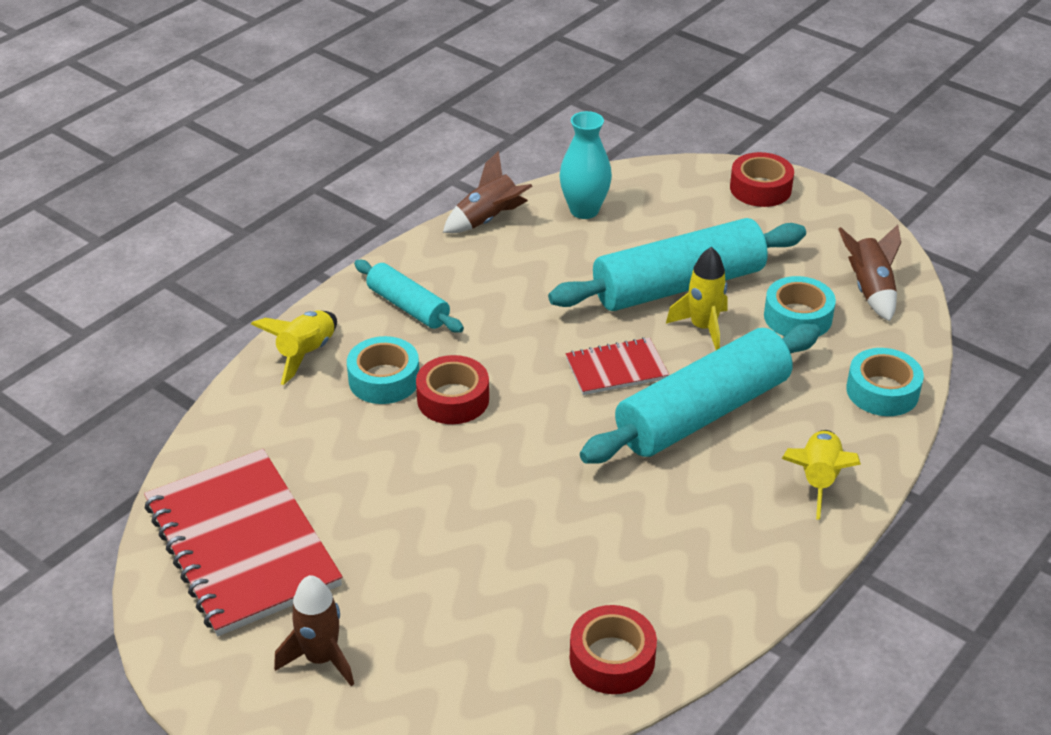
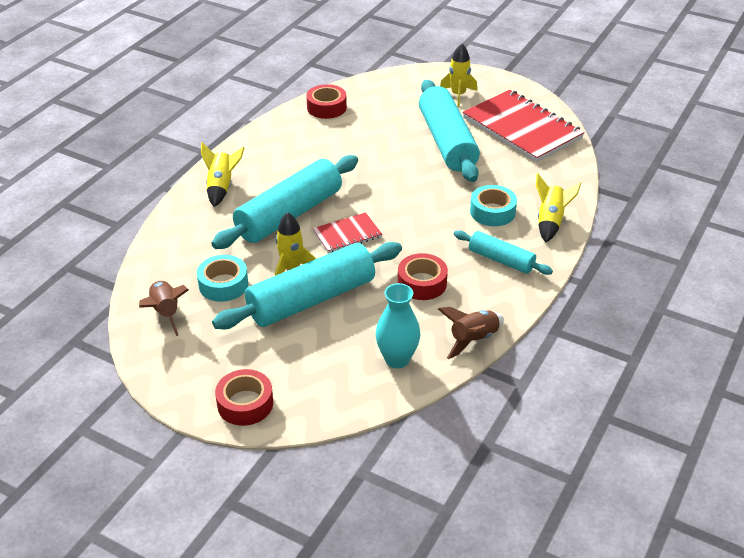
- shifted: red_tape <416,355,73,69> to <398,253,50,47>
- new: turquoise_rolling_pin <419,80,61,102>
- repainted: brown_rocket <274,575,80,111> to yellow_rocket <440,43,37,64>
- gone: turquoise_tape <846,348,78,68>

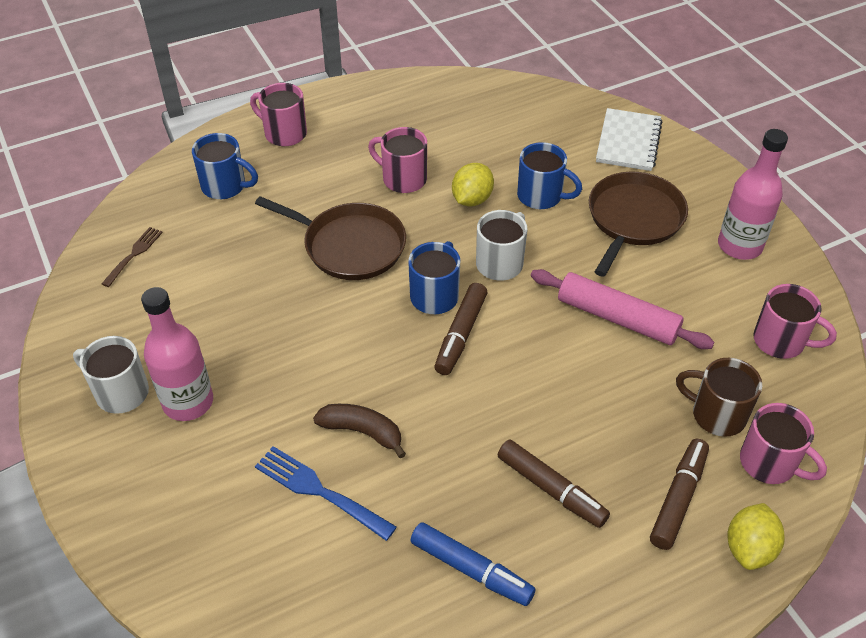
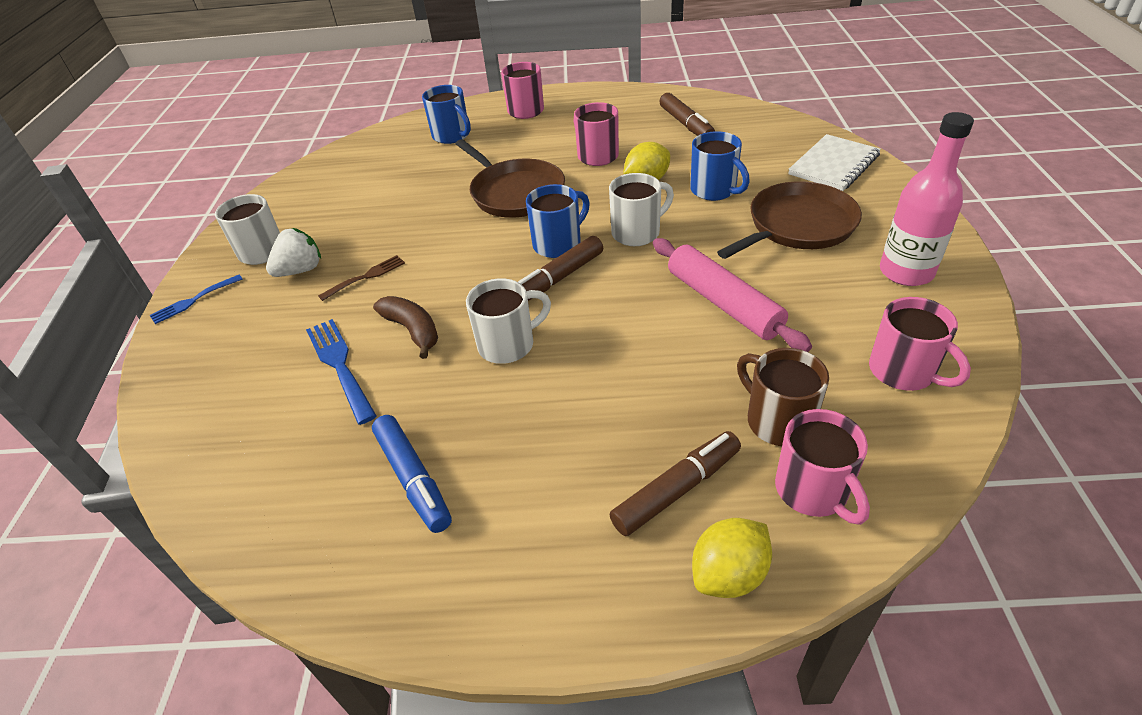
- new: blue_fork <150,275,93,49>
- swapped: pink_bottle <141,287,72,134> to white_strawberry <266,228,55,49>
- shifted: brown_fork <102,227,61,60> to <318,255,87,46>
- new: white_mug <466,278,85,86>
- shifted: brown_marker <498,439,112,89> to <659,93,56,43>

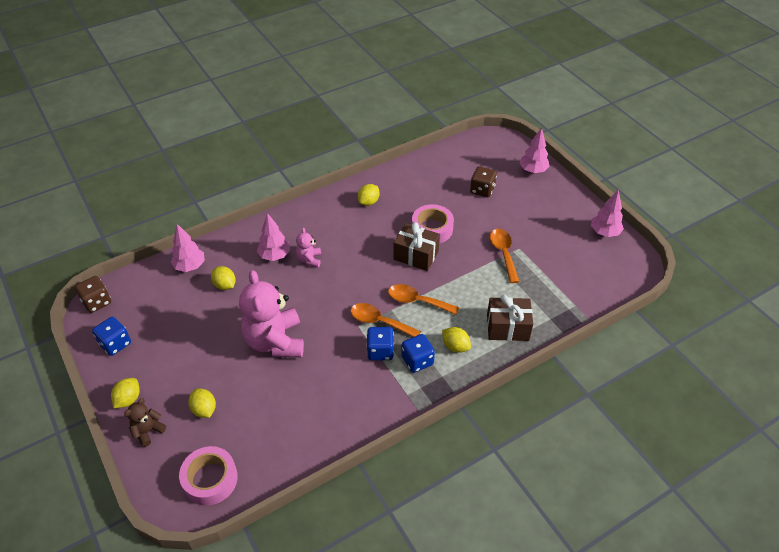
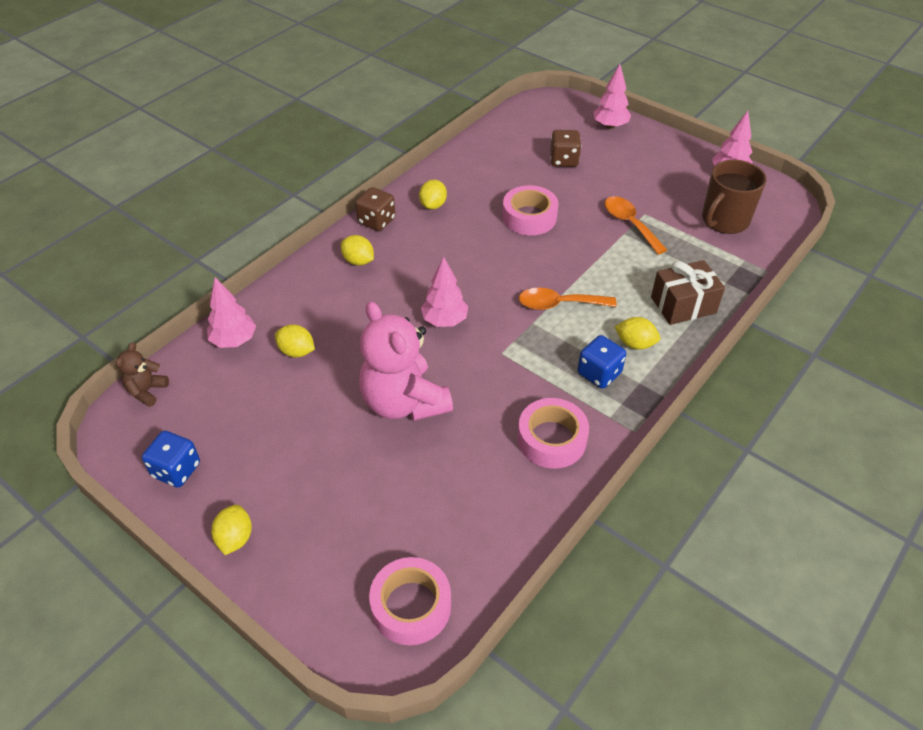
- shifted: brown_teddy_bear <124,398,42,49> to <116,342,53,65>
- shifted: yellow_lemon <188,389,28,29> to <341,235,33,31>
- shifted: brown_dice <75,276,36,37> to <355,187,40,44>
- shifted: pink_tree <257,213,33,48> to <421,257,47,70>
- new: pink_tape <518,398,71,71>
- new: brown_mug <702,160,64,74>
- gone: pink_teddy_bear <296,228,25,39>
- gone: orange_spoon <350,303,71,34>
- gone: blue_dice <366,327,28,33>
- gone: brown_gift <393,222,47,49>

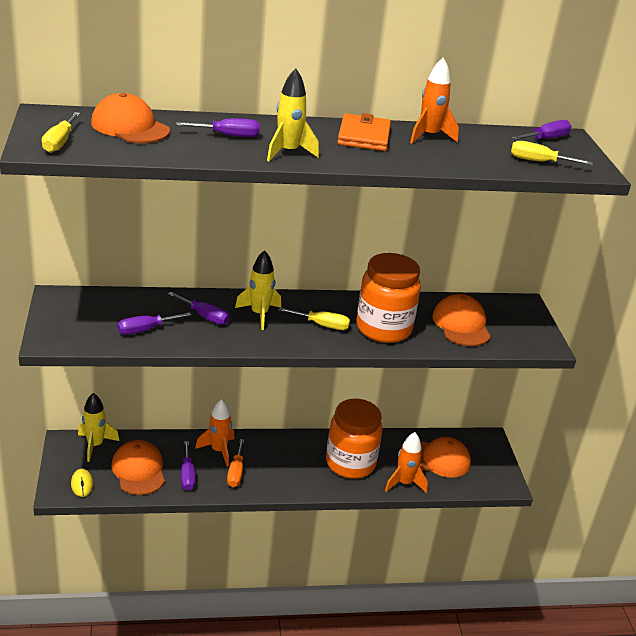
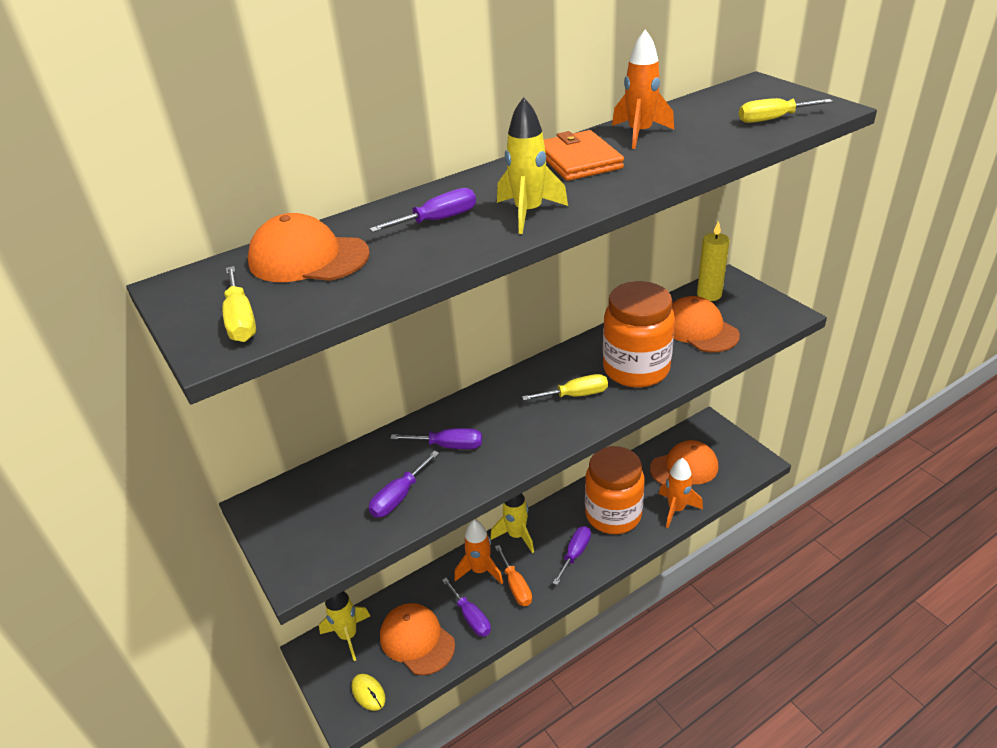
- shifted: yellow_rocket <235,250,46,80> to <490,493,44,60>
- shifted: purple_screwdriver <512,120,59,20> to <553,526,38,59>
- new: yellow_candle <697,221,32,80>

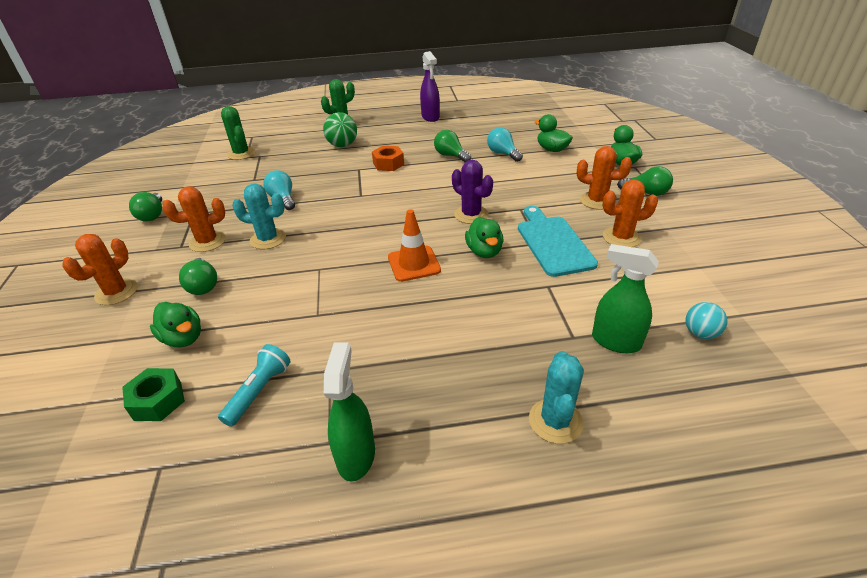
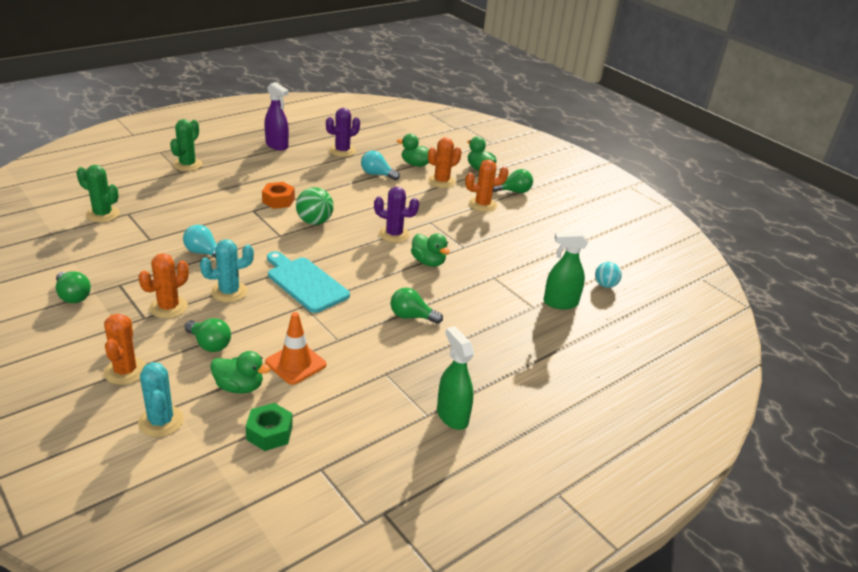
- shifted: turquoise_cactus <529,351,55,93> to <138,362,46,75>
- shifted: orange_traffic_cone <388,209,53,73> to <265,312,61,73>
- shifted: turquoise_cutting_board <518,206,80,71> to <267,251,83,62>
- shifted: green_ball <323,112,34,35> to <296,187,38,38>
- new: purple_cactus <326,108,34,49>
- shifted: green_light_bulb <434,130,37,32> to <391,288,52,36>
- shifted: orange_cactus <603,179,55,68> to <428,137,34,51>
- gone: turquoise_flashlight <218,344,73,83>

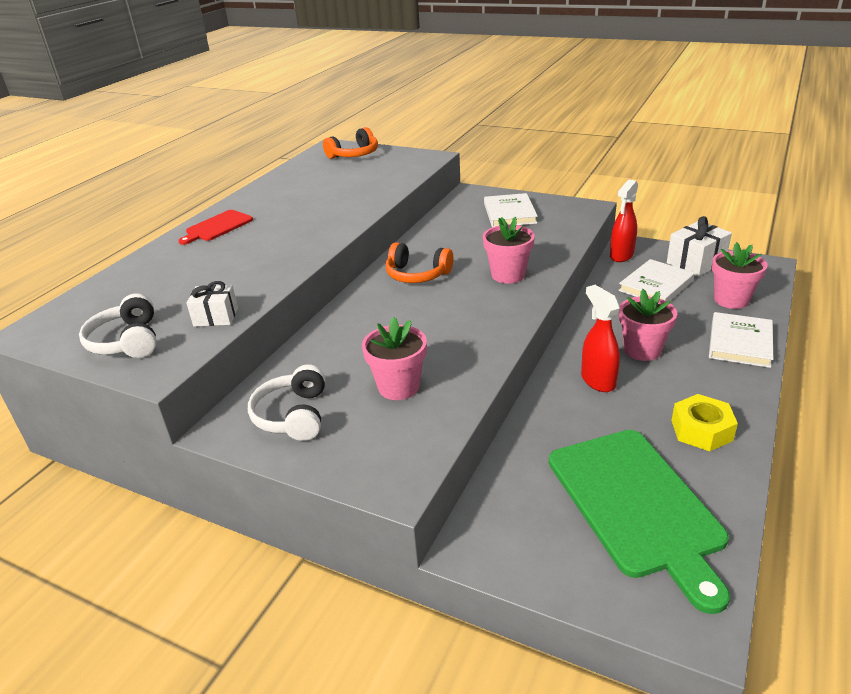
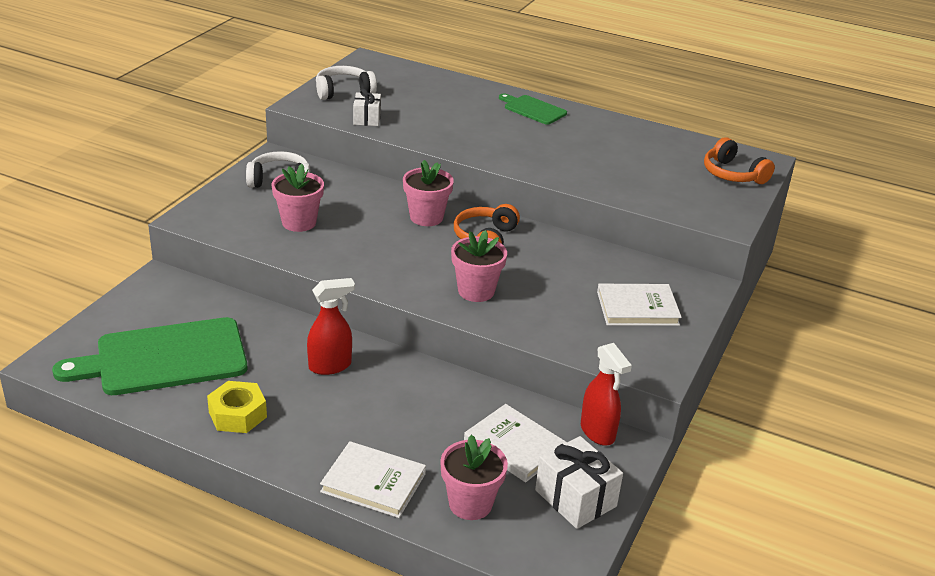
- shifted: pink_flower_pot <619,289,58,72> to <403,160,51,66>
- repainted: red_cutting_board <178,210,75,35> to green_cutting_board <499,94,68,31>
- rotated: red_spray_bottle <610,180,28,82> = <581,343,51,103> 150 degrees counterclockwise

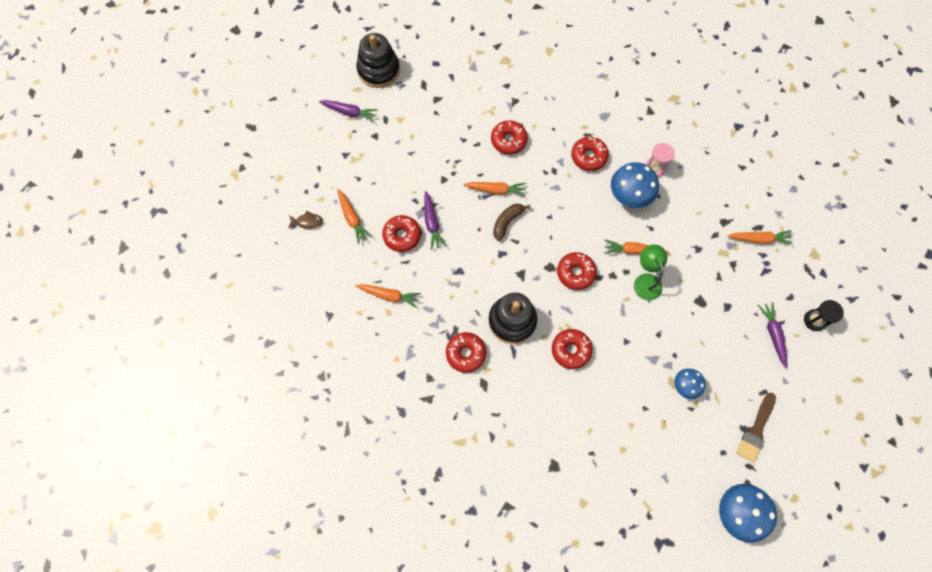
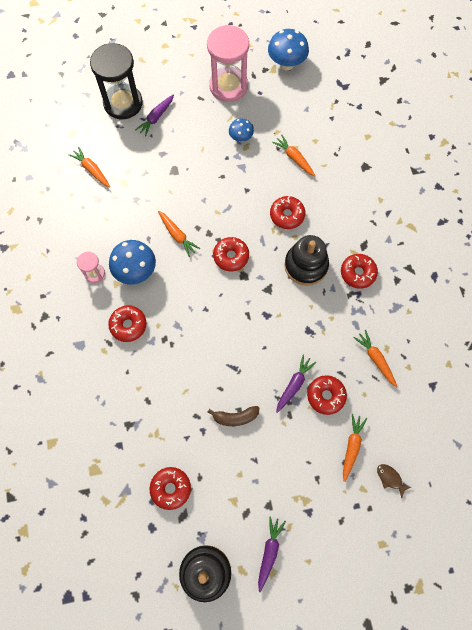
- scaled: black_hourglass <804,300,40,31> = <90,43,53,76> x2.12
- shifted: red_donut <491,120,37,34> to <149,467,42,43>
- swapped: brown_brush <737,393,39,70> to pink_hourglass <207,25,42,77>
- shifted: brown_banana <493,204,38,37> to <208,406,51,20>
- rotated: purple_carrot <319,100,59,22> = <258,516,28,76> 45 degrees clockwise
- shifted: orange_carrot <463,182,63,14> to <272,135,44,41>
- gone: green_lamp <634,244,33,57>

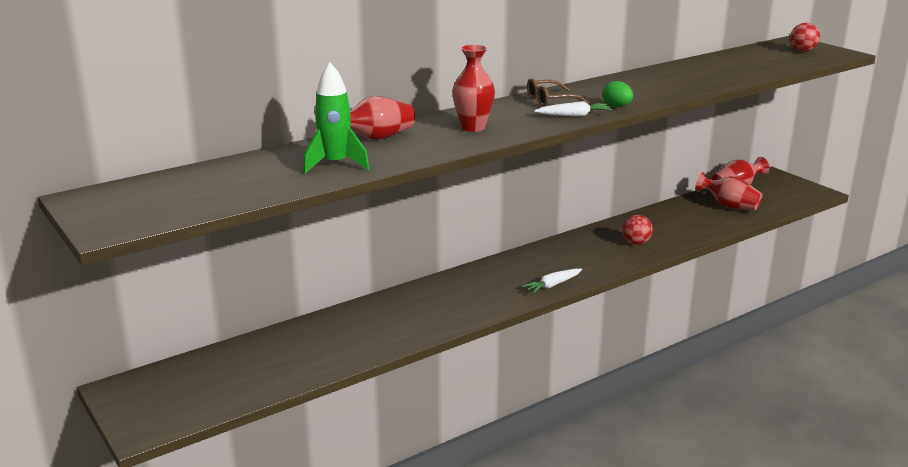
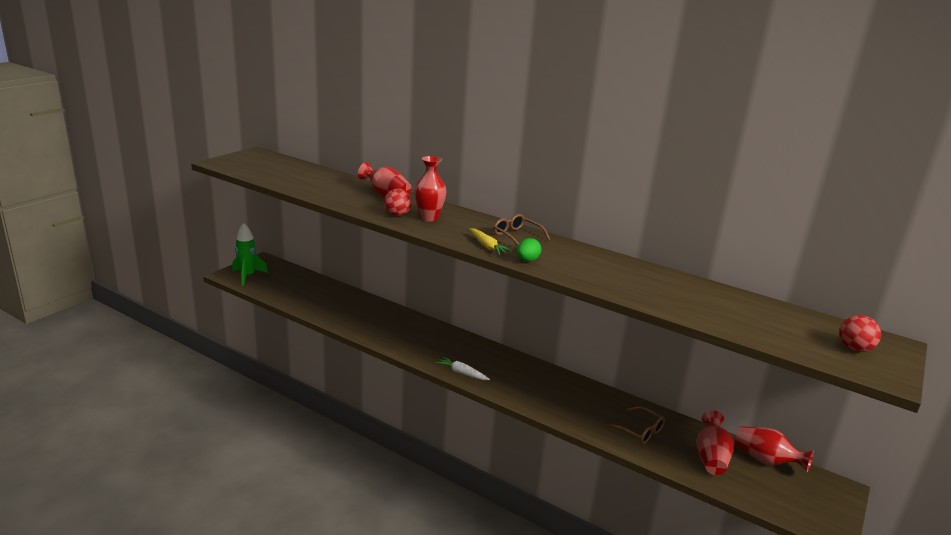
- shifted: green_rocket <303,62,67,112> to <232,223,36,63>
- shifted: red_ball <622,215,31,30> to <384,189,28,27>
- repainted: white_carrot <534,101,78,16> to yellow_carrot <469,228,43,27>
- new: brown_glasses <605,406,60,38>

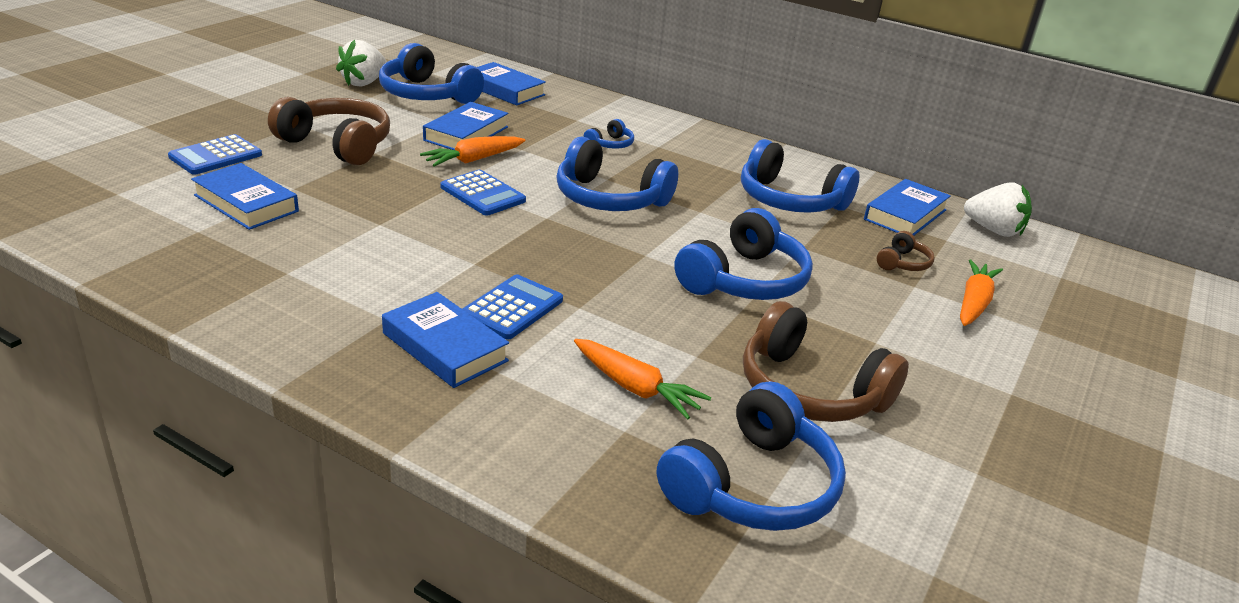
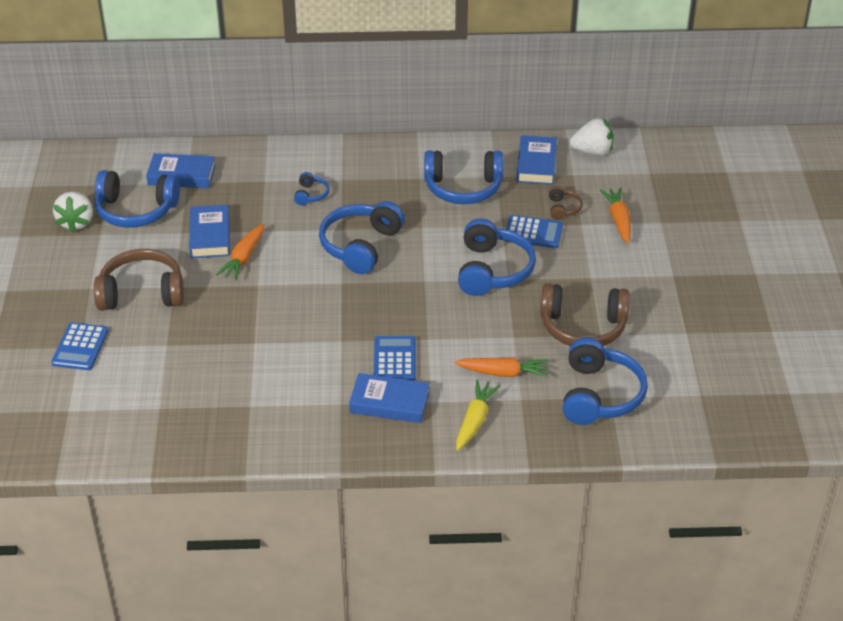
- rotated: blue_headphones <556,136,122,75> = <319,201,86,73> 120 degrees clockwise
- new: yellow_carrot <456,380,44,71>
- shifted: blue_calculator <440,170,86,46> to <504,215,59,33>
- gone: blue_book <191,163,108,67>

